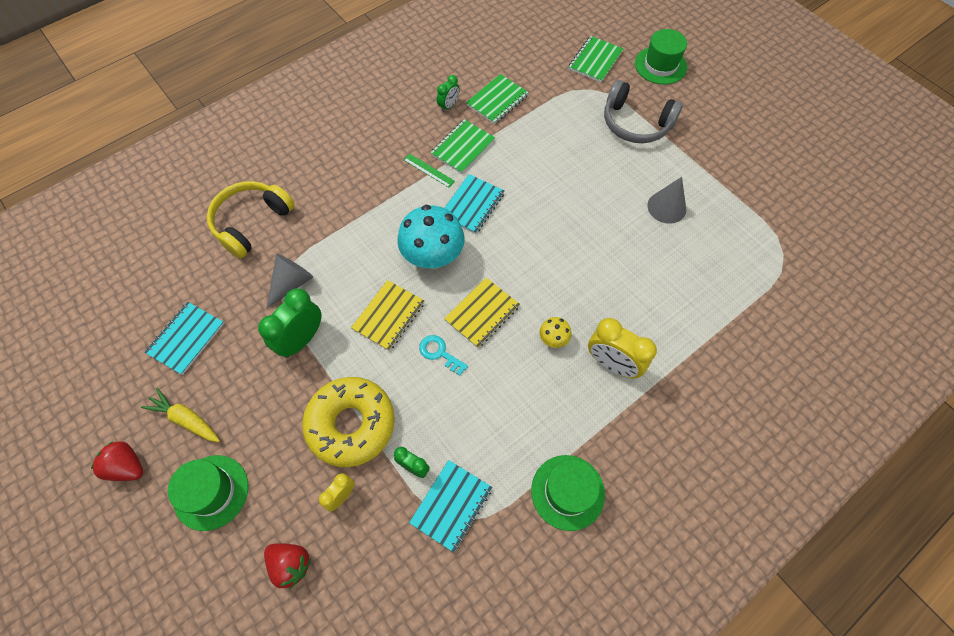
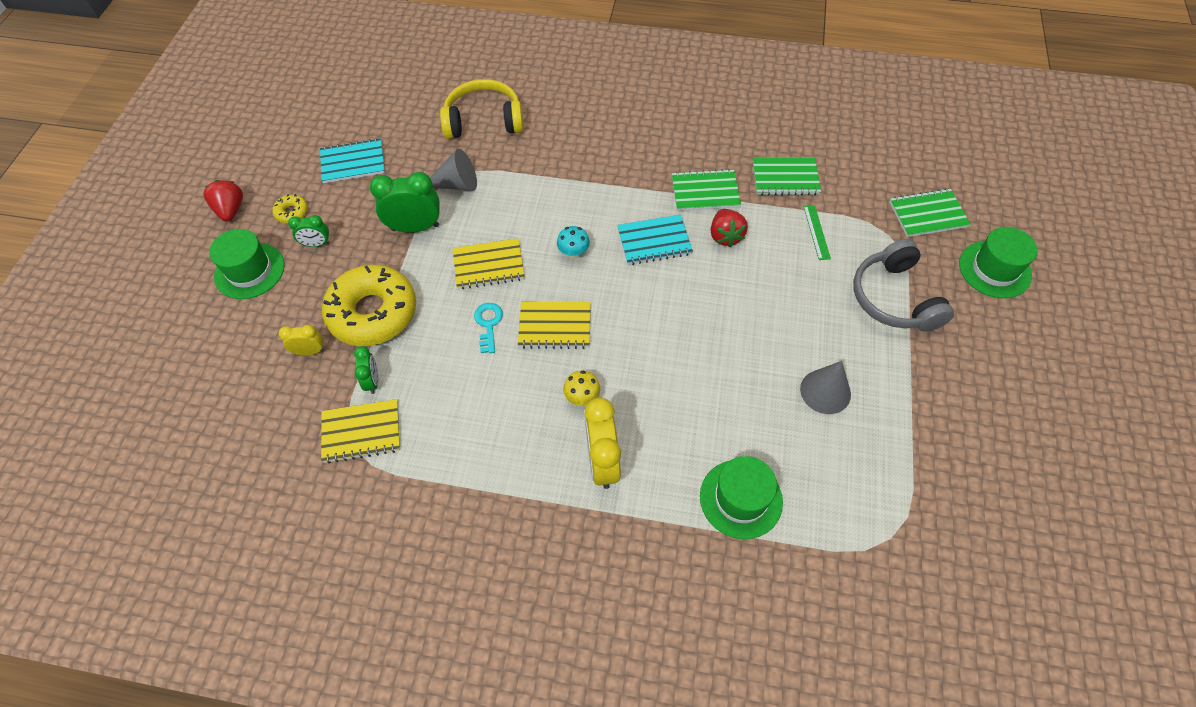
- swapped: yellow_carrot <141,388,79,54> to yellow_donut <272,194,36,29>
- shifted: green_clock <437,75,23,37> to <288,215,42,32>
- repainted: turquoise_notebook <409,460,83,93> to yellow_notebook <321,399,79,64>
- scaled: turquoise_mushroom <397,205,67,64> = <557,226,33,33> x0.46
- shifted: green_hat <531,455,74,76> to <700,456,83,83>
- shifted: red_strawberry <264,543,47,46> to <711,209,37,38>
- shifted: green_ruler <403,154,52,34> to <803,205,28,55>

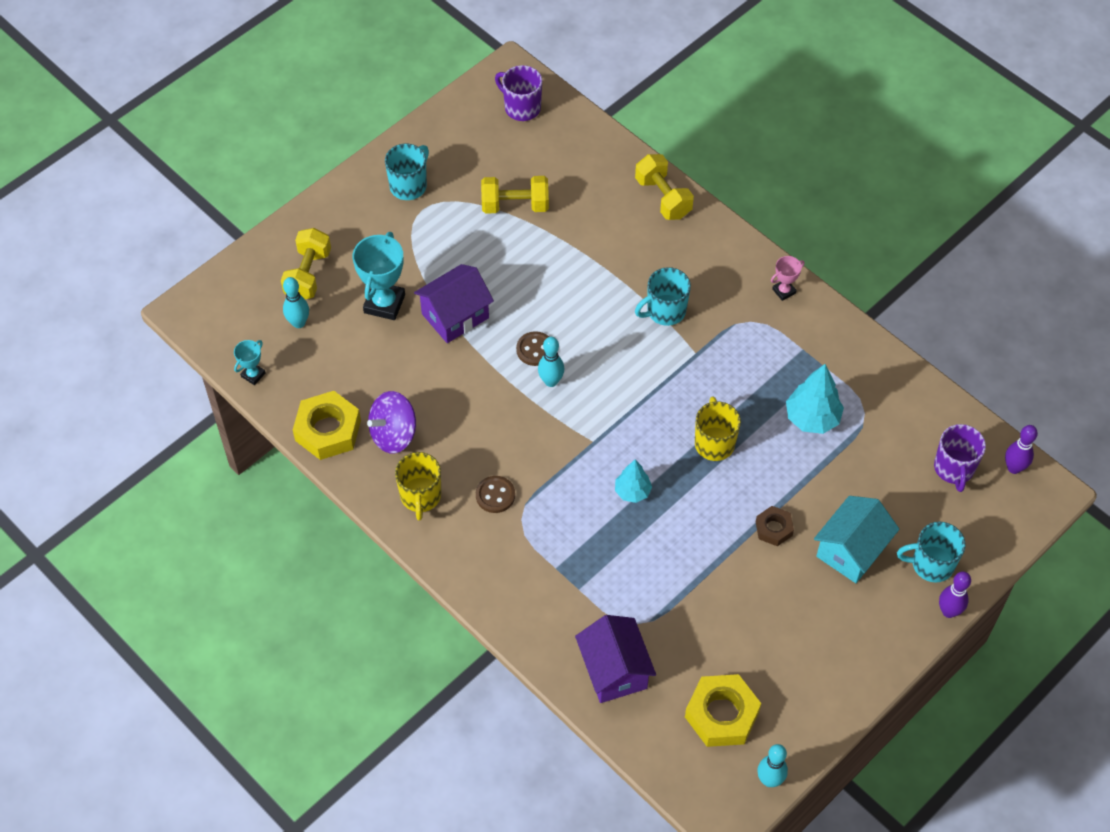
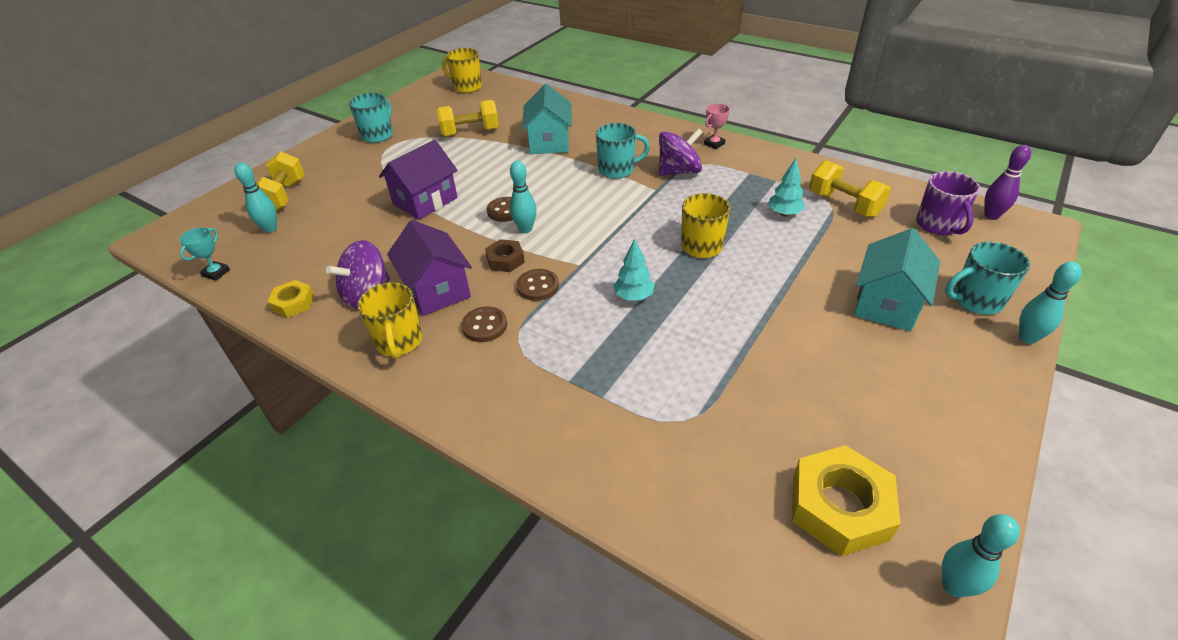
- scaled: yellow_nut <293,391,68,69> = <267,280,48,38> x0.56
- shifted: purple_house <575,615,81,88> to <387,220,85,96>
- repainted: purple_mug <495,65,47,56> to yellow_mug <442,48,40,45>
- shifted: brown_nut <756,506,38,40> to <485,239,40,33>
- new: brown_button <517,269,42,32>
- new: turquoise_house <522,84,50,70>
- rotated: turquoise_mug <635,267,56,59> = <596,123,54,56> 150 degrees counterclockwise
- new: purple_spinning_top <659,128,44,48>
- scaled: turquoise_tree <786,364,58,70> = <768,158,37,59> x0.64
- shifted: yellow_dumbbell <635,154,59,66> to <809,160,82,58>
- repainted: purple_bowling_pin <939,571,32,47> to turquoise_bowling_pin <1019,262,63,82>
- gone: turquoise_trophy <352,232,53,88>

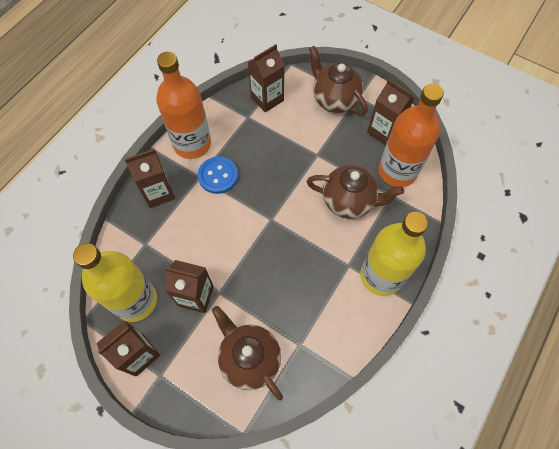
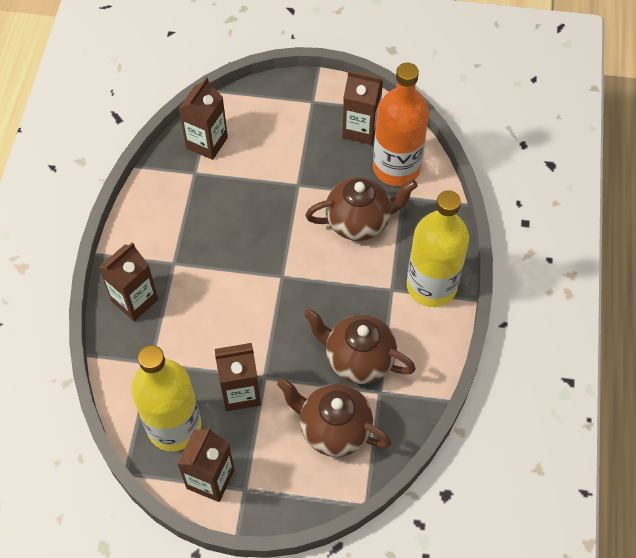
- shifted: brown_teapot <309,46,59,69> to <304,309,112,75>
- gone: orange_bottle <156,52,55,107>
- gone: blue_button <198,157,40,37>

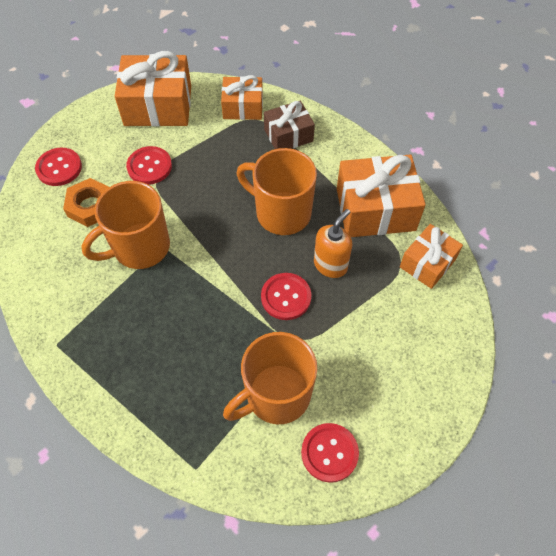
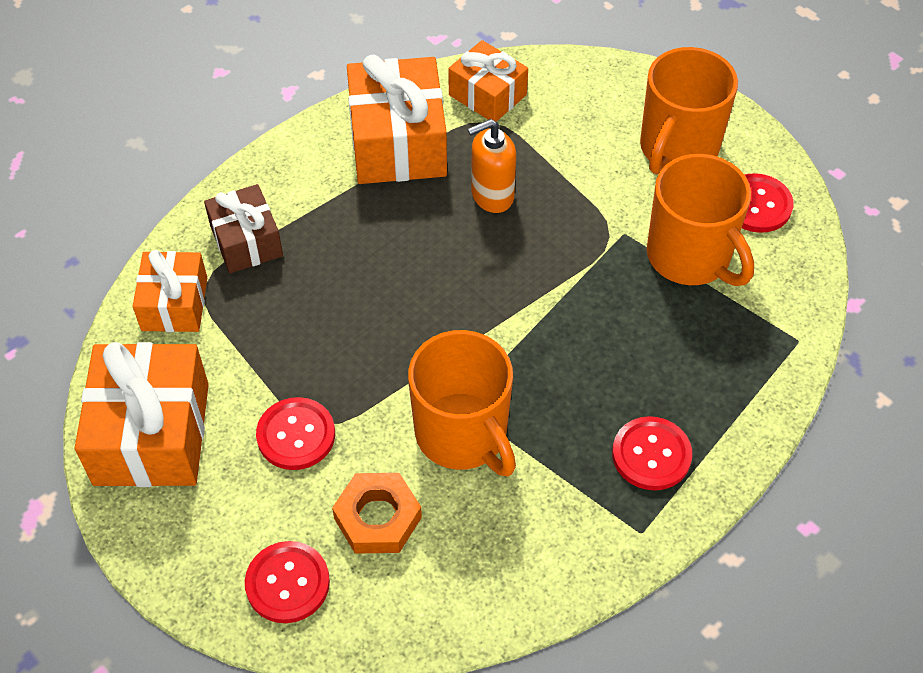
- rotated: orange_soap_dispenser <314,209,38,69> = <468,119,48,94> 60 degrees counterclockwise
- shifted: red_button <261,273,50,47> to <612,416,80,74>
- shifted: orange_mug <236,148,81,87> to <640,47,98,128>

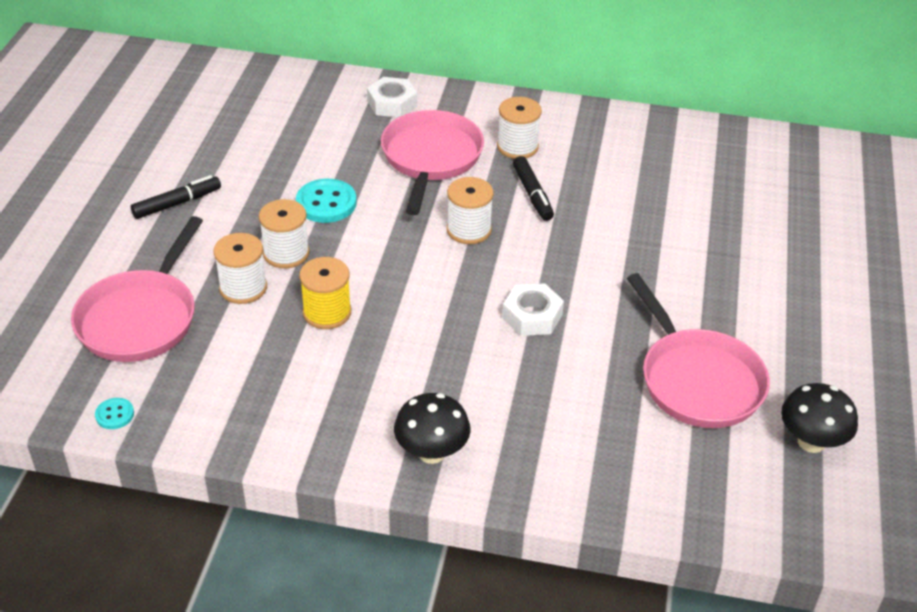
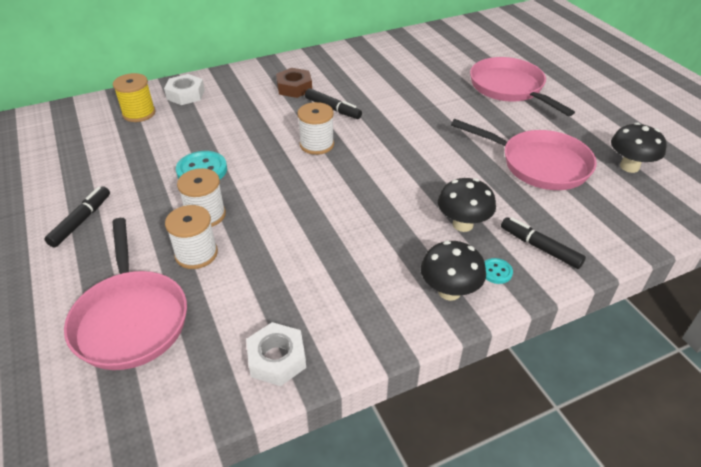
- shifted: yellow_spool <299,257,52,72> to <113,73,43,49>
- shifted: white_nut <502,283,62,53> to <246,322,60,64>
- swapped: white_spool <497,97,45,62> to brown_nut <276,68,36,30>
- new: black_mushroom <438,178,58,54>
- shifted: pink_pan <381,110,103,105> to <470,57,105,59>
- shifted: turquoise_button <95,398,39,31> to <484,258,29,26>
- new: black_marker <501,217,85,52>

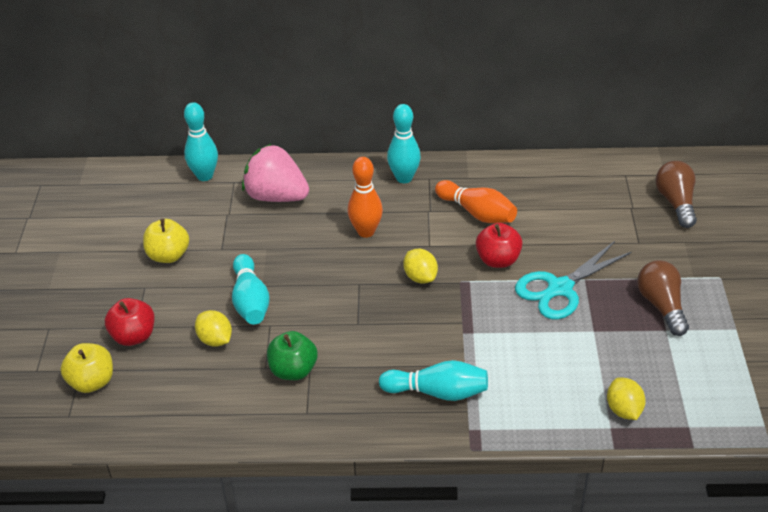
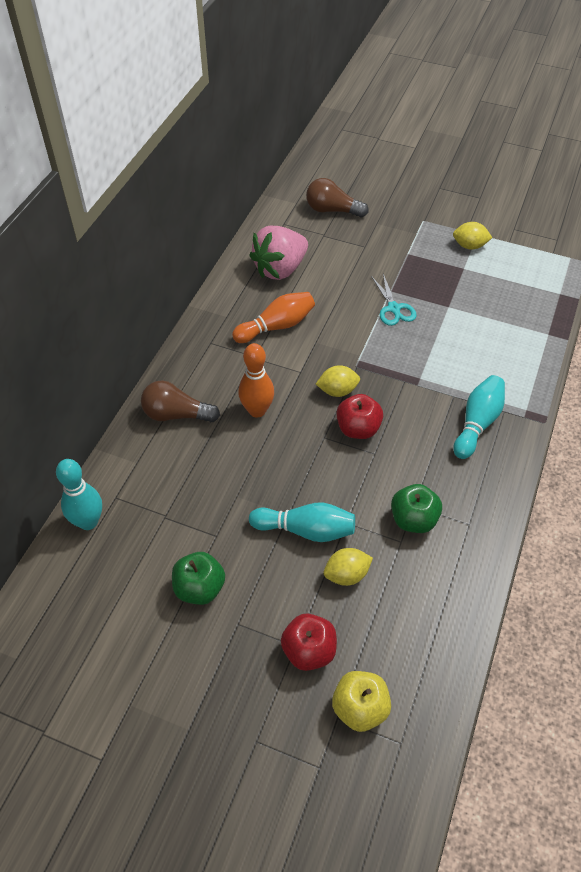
- shifted: brown_light_bulb <637,260,52,76> to <141,381,79,41>
- repainted: yellow_apple <143,219,46,44> to green_apple <172,552,53,53>
- shifted: pink_strawberry <242,144,67,58> to <249,226,59,54>
- shifted: red_apple <476,223,47,45> to <336,394,47,45>
- scaled: turquoise_scissors <515,241,117,79> = <371,274,45,52> x0.64
- shifted: yellow_lemon <607,377,39,43> to <453,222,39,27>
- gone: turquoise_bowling_pin <387,104,34,79>

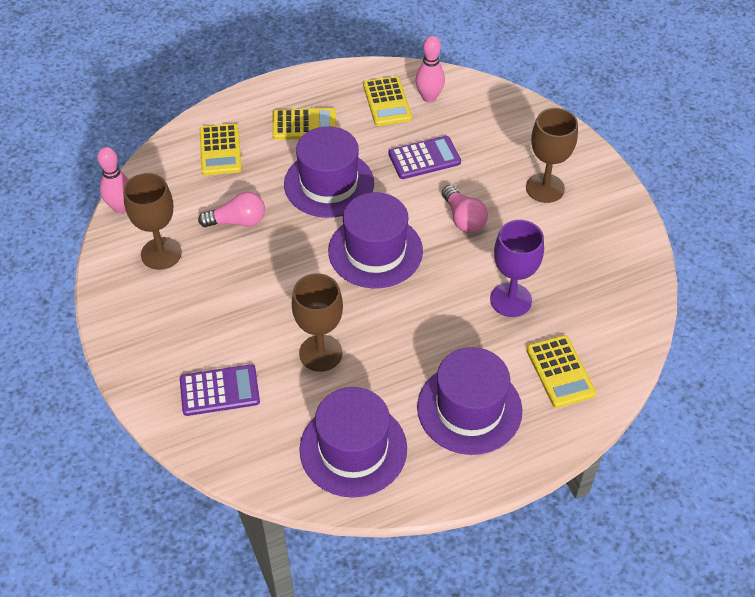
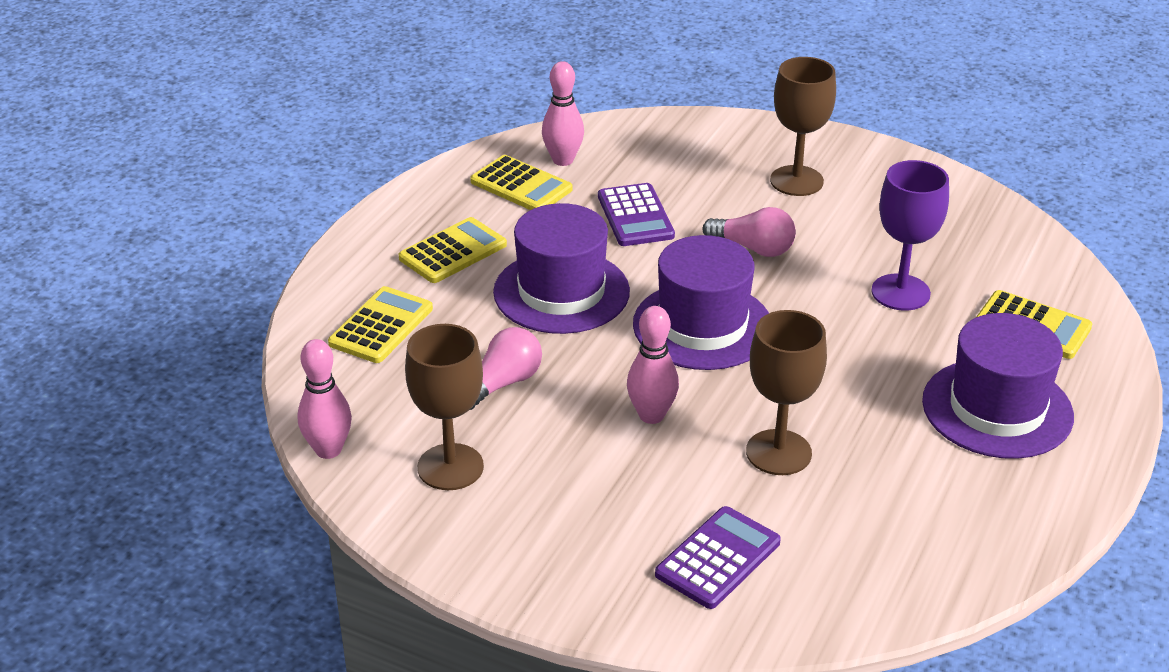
- rotated: yellow_calculator <200,123,42,53> = <328,286,105,77> 105 degrees counterclockwise
- rotated: purple_calculator <388,136,73,43> = <598,183,77,63> 135 degrees clockwise
- new: pink_bowling_pin <627,306,52,118>
- gone: purple_hat <299,387,108,111>

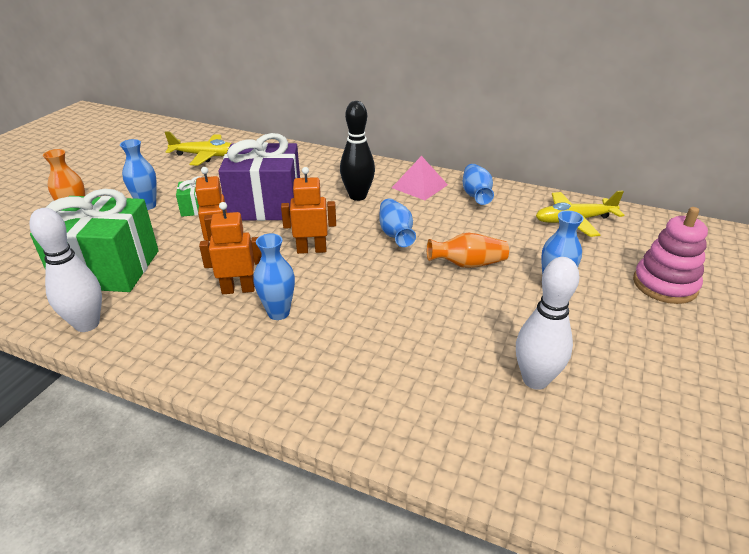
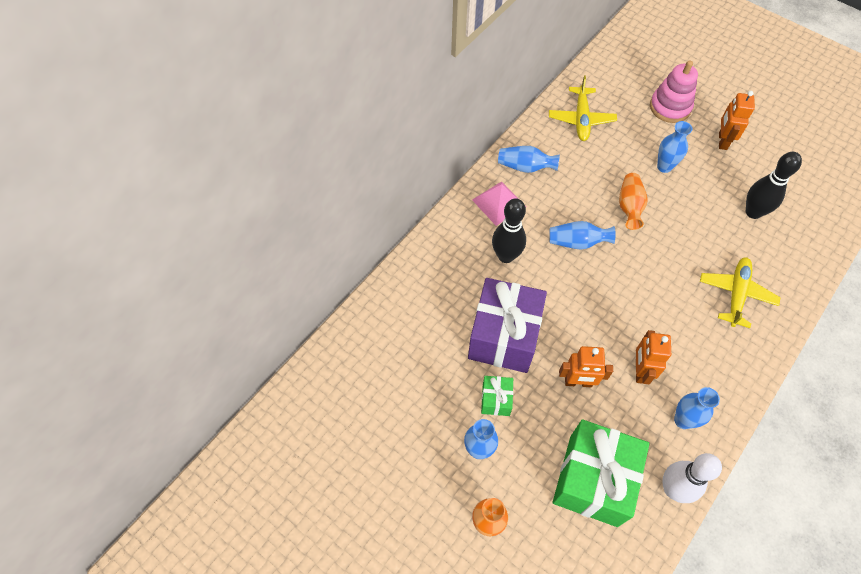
- shifted: blue_vase <254,234,41,86> to <674,387,46,42>
- shifted: yellow_plane <165,131,67,35> to <700,257,81,71>
- shifted: orange_robot <281,167,55,87> to <719,91,36,59>
- repainted: white_bowling_pin <516,257,63,133> to black_bowling_pin <746,152,56,67>

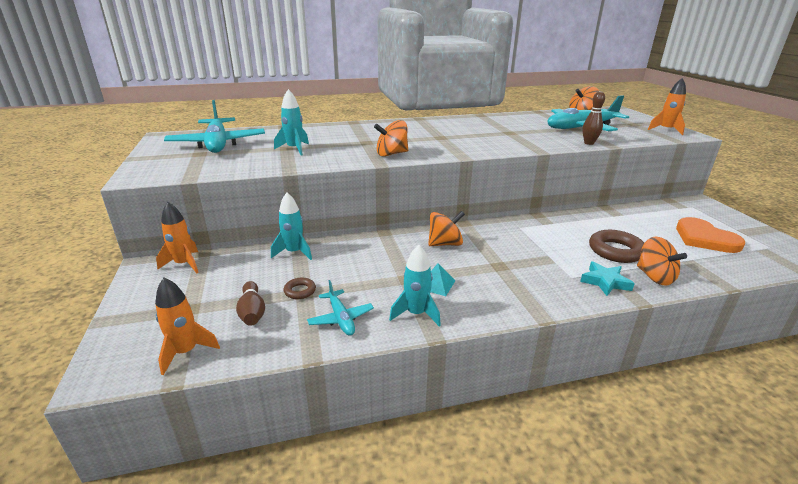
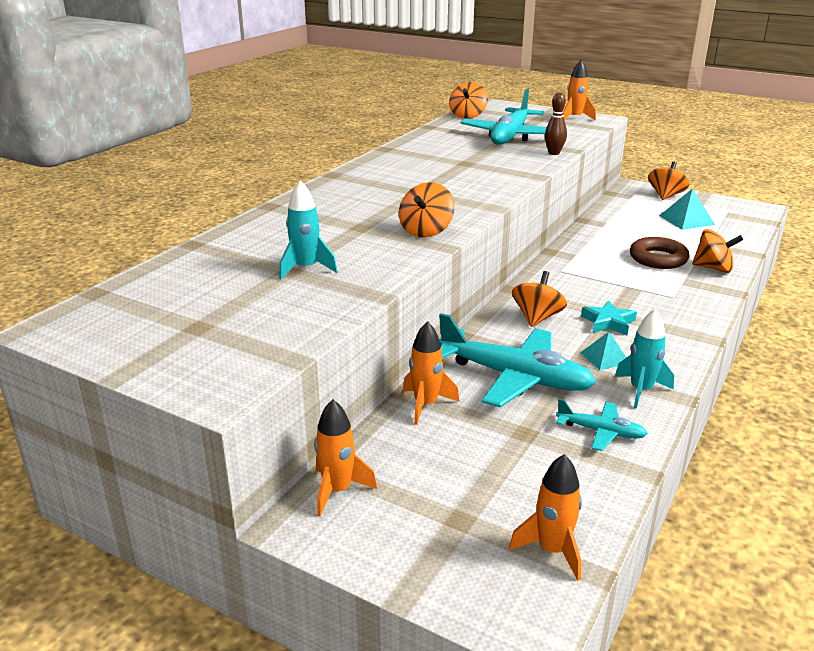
- repainted: turquoise_rocket <271,193,41,67> to orange_rocket <403,321,56,104>
- shifted: turquoise_plane <164,100,101,53> to <439,313,157,94>
- shifted: turquoise_star <580,261,55,35> to <581,300,56,35>
- new: orange_spinning_top <648,162,42,38>
- swapped: orange_heart <676,217,69,36> to turquoise_pyramid <659,188,56,42>
- gone: brown_bowling_pin <236,281,29,45>
- gone: brown_ring <283,278,33,21>

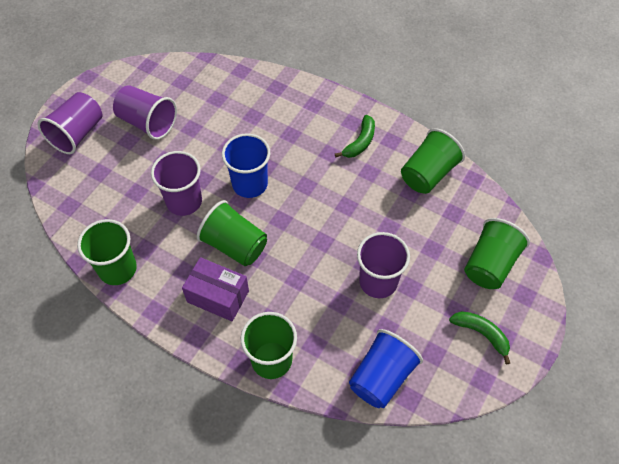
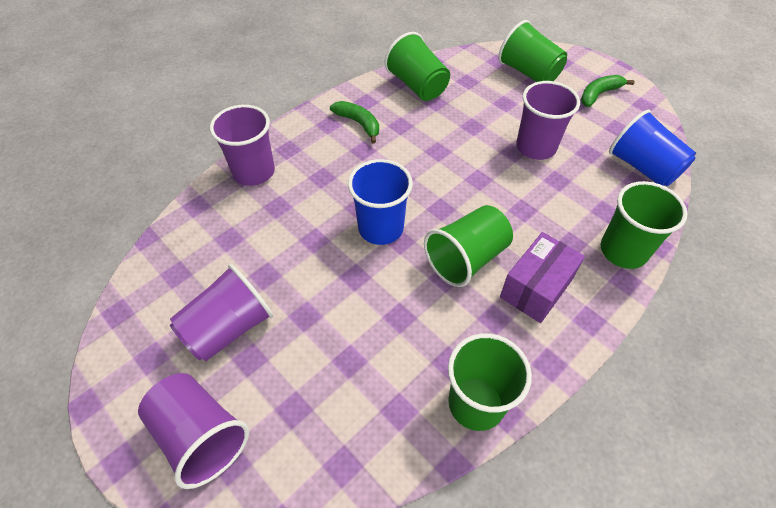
- shifted: purple_cup <151,151,51,65> to <210,105,65,81>

